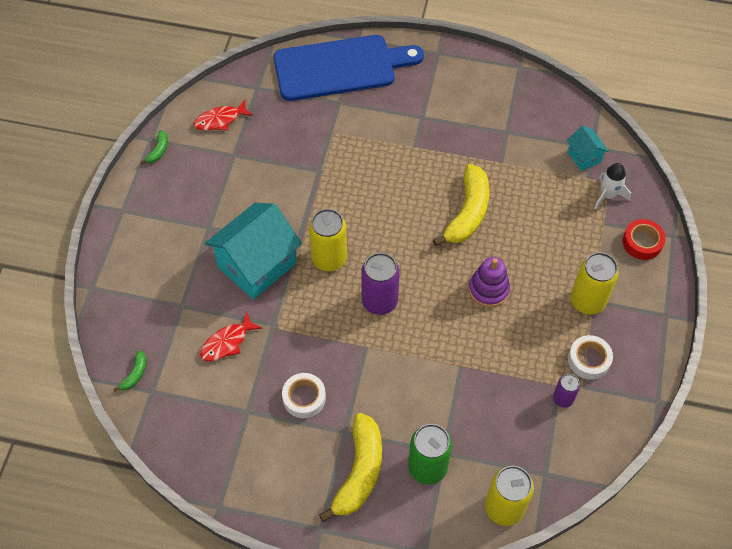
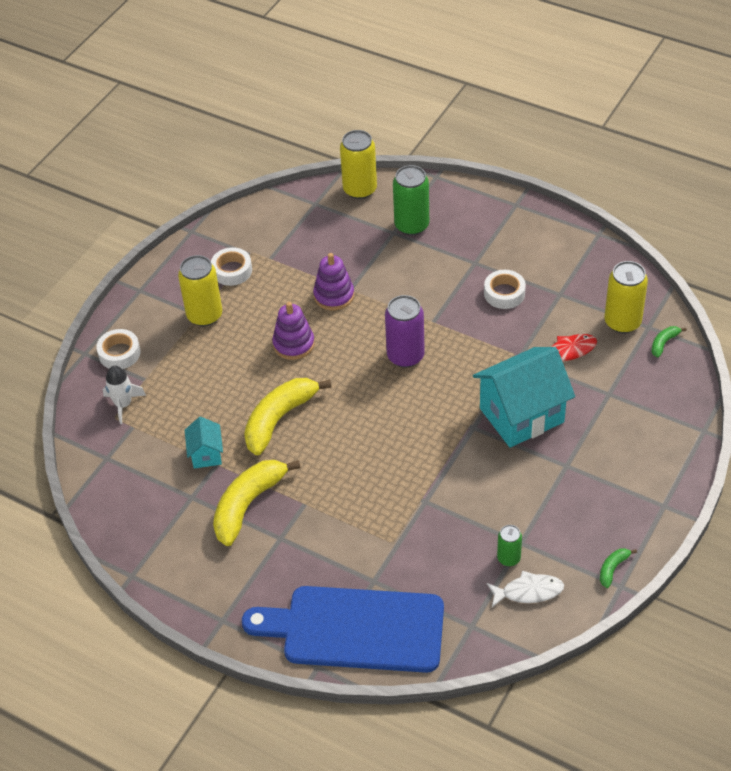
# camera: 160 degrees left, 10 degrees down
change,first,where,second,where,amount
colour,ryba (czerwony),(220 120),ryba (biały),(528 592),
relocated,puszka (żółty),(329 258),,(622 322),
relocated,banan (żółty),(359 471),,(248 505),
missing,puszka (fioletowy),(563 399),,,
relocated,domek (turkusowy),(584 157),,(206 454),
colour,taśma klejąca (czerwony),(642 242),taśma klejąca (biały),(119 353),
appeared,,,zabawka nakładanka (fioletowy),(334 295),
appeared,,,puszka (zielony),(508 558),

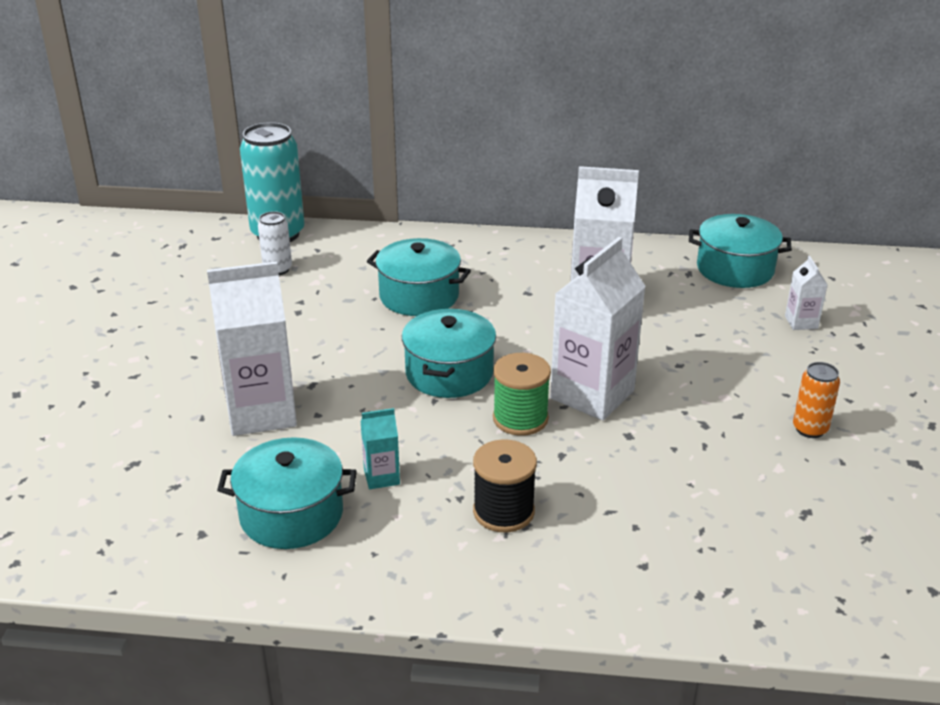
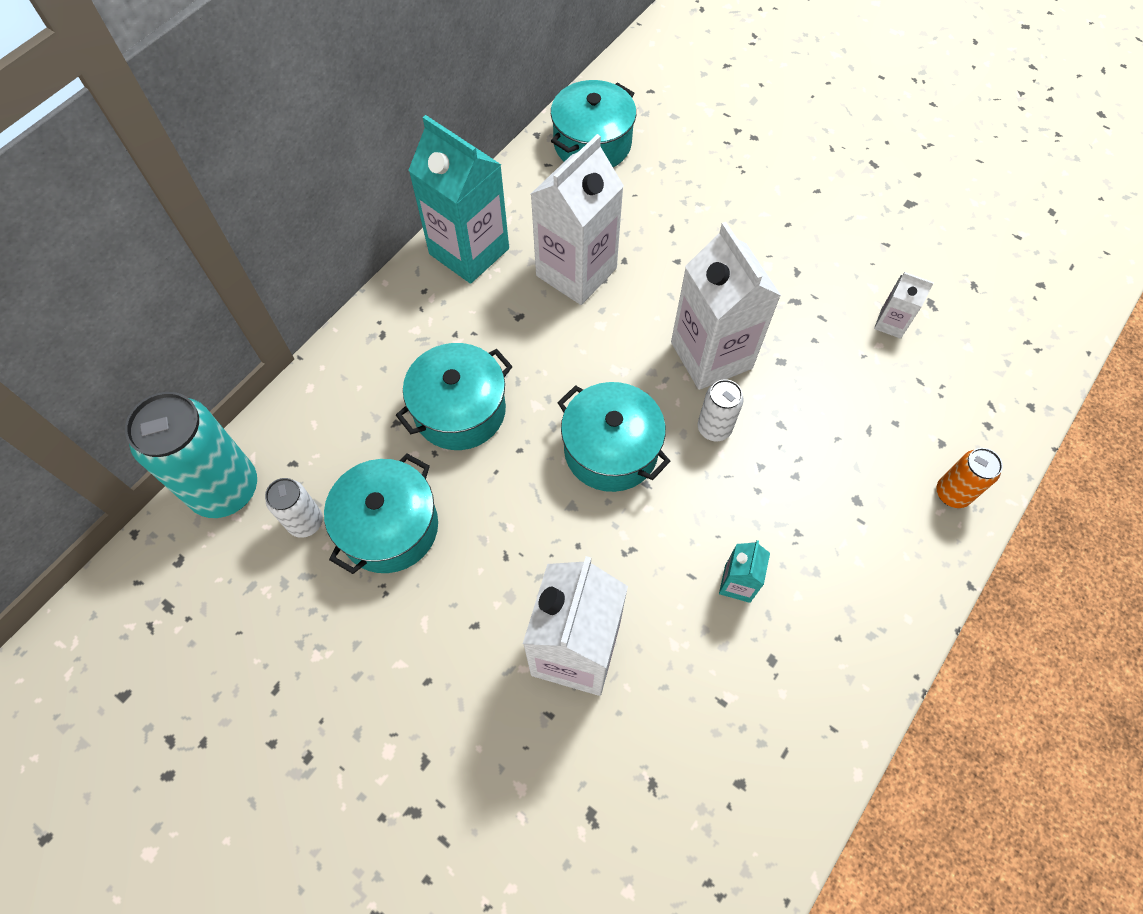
# camera: 60 degrees left, 30 degrees up
change,first,where,second,where,amount
relocated,garnek (turkusowy),(291 514),,(389 527),
missing,szpulka (czarny),(503 511),,,
exchanged,szpulka (zielony),(520 418),puszka (biały),(714 428),
relocated,karton mleka (biały),(801 322),,(891 323),
relocated,puszka (pomarańczowy),(810 429),,(952 493),
appeared,,,karton mleka (turkusowy),(469 251),

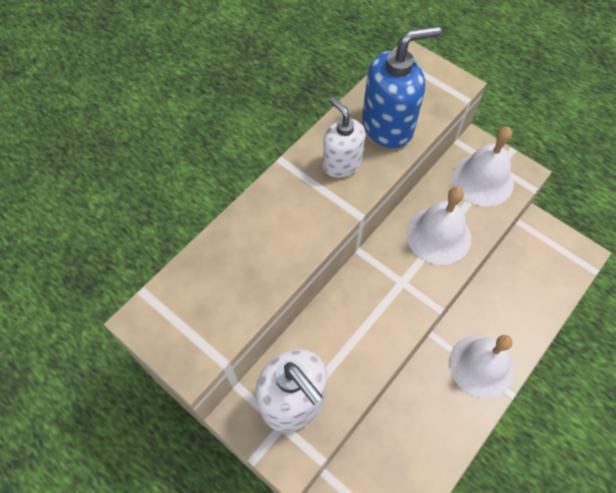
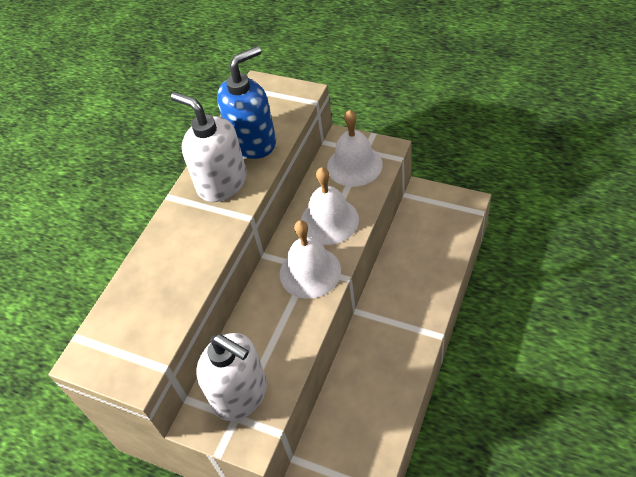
# camera: 10 degrees left, 10 degrees down
change,first,where,second,where,amount
size,dozownik mydła (biały),(341 163),,(222 183),x1.53
relocated,dzwonek (biały),(481 366),,(310 272),

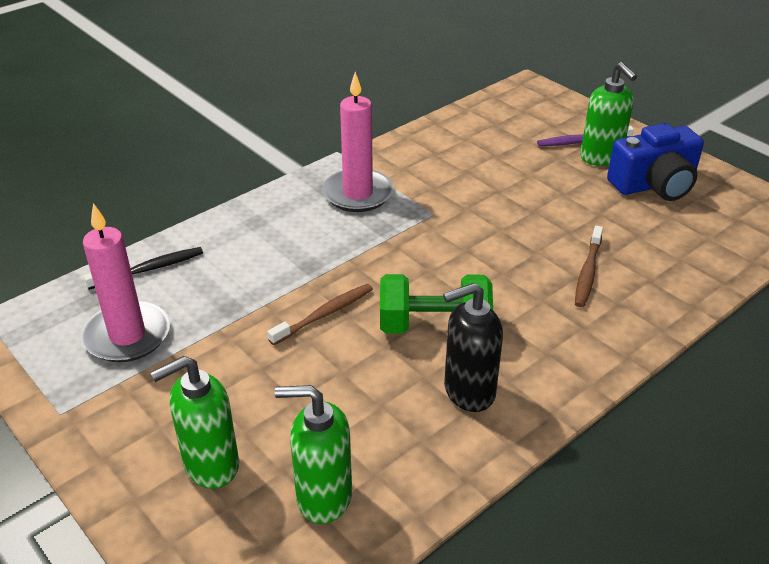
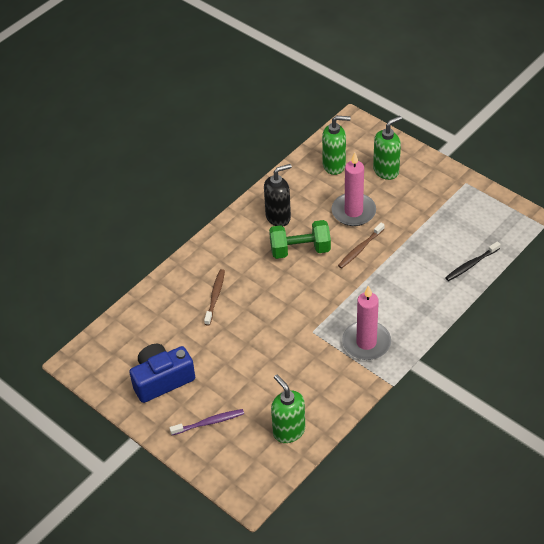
# camera: 175 degrees right, 10 degrees up
change,first,where,second,where,amount
relocated,świeca (różowy),(127 335),,(353 211),
relocated,dozownik mydła (zielony),(601 157),,(288 431),

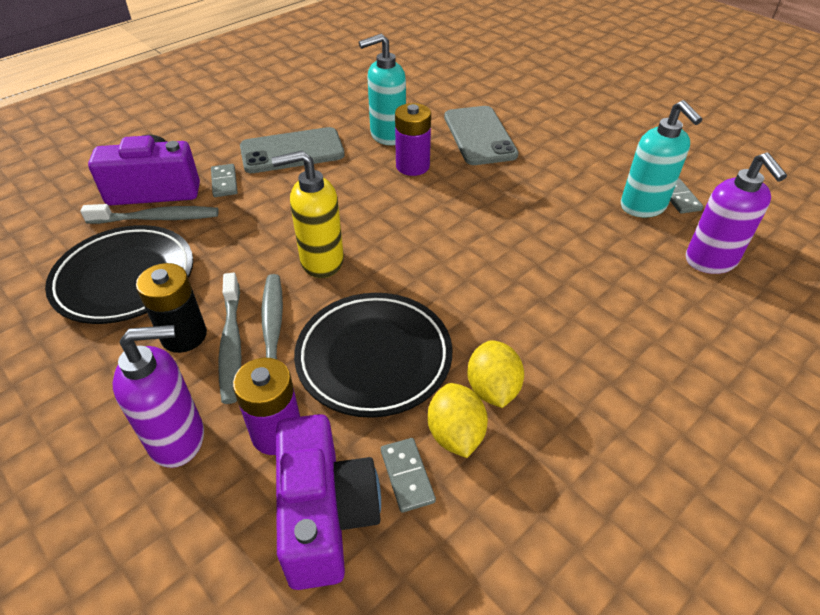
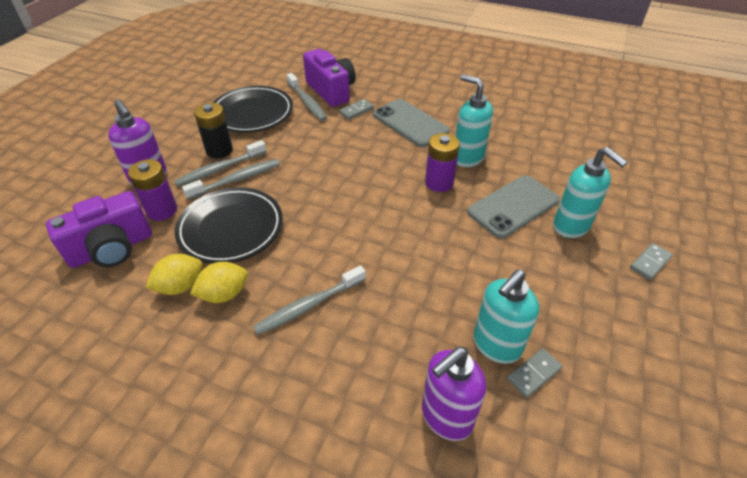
# camera: 65 degrees right, 0 degrees up
change,first,where,second,where,amount
missing,dozownik mydła (żółty),(321 261),,,
relocated,kostka domina (szary),(407 476),,(650 262),
appeared,,,szczoteczka do zębów (szary),(308 305),
appeared,,,dozownik mydła (turkusowy),(571 226),

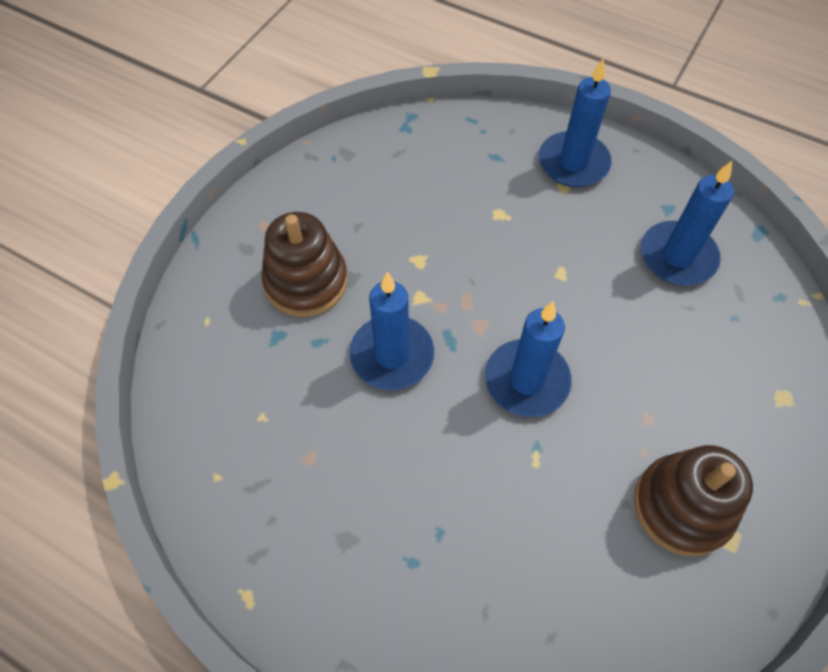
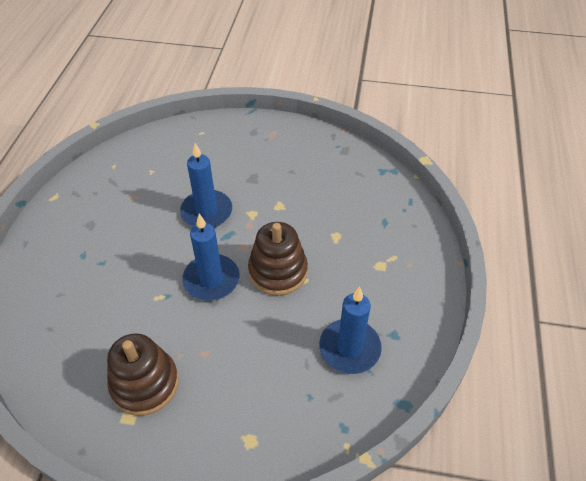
# camera: 70 degrees right, 10 degrees down
change,first,where,second,where,amount
relocated,zabawka nakładanka (brązowy),(306 282),,(278 271),
missing,świeca (niebieski),(573 163),,,

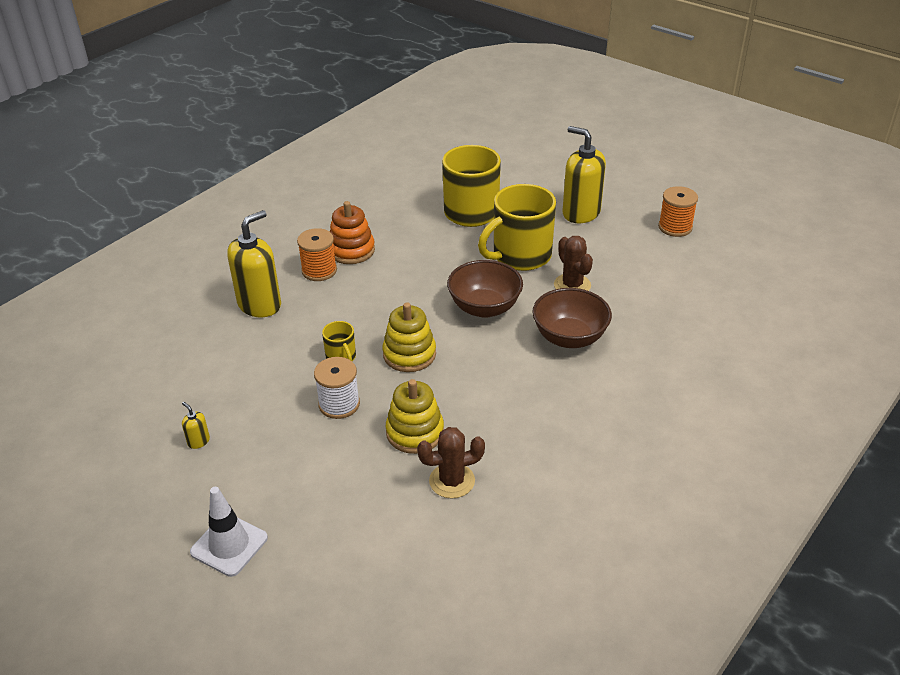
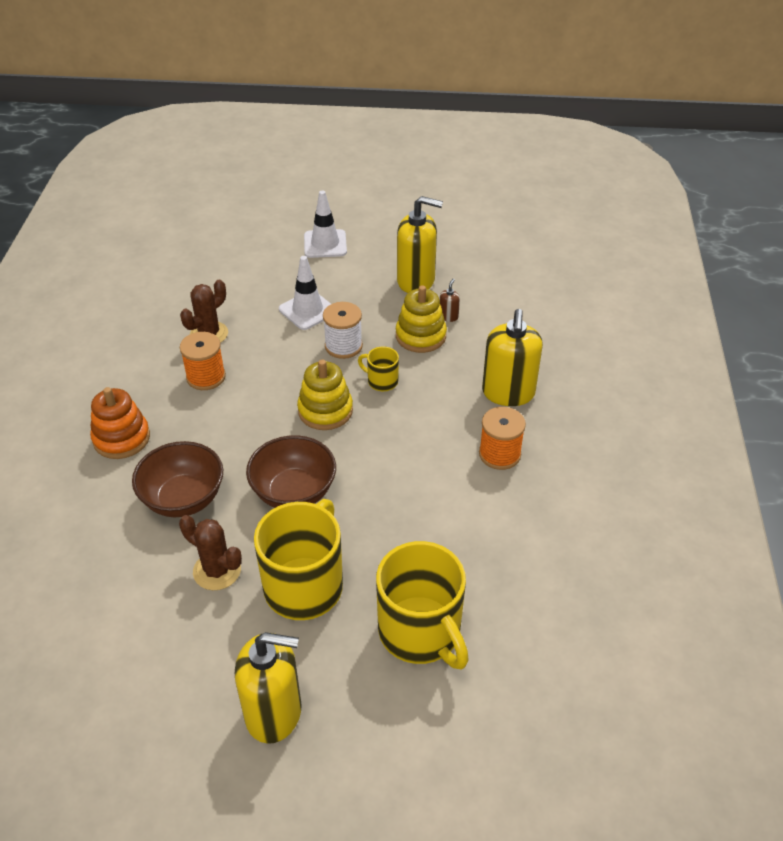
# camera: 145 degrees right, 5 degrees up
change,first,where,second,where,amount
size,dozownik mydła (żółty),(198 441),,(416 281),x2.44
relocated,zabawka nakładanka (pomarańczowy),(351 250),,(121 438),
relocated,zabawka nakładanka (żółty),(415 432),,(420 336),
relocated,szpulka (pomarańczowy),(675 227),,(206 377),
appeared,,,pachołek (biały),(307 310),
appeared,,,dozownik mydła (brązowy),(448 316),

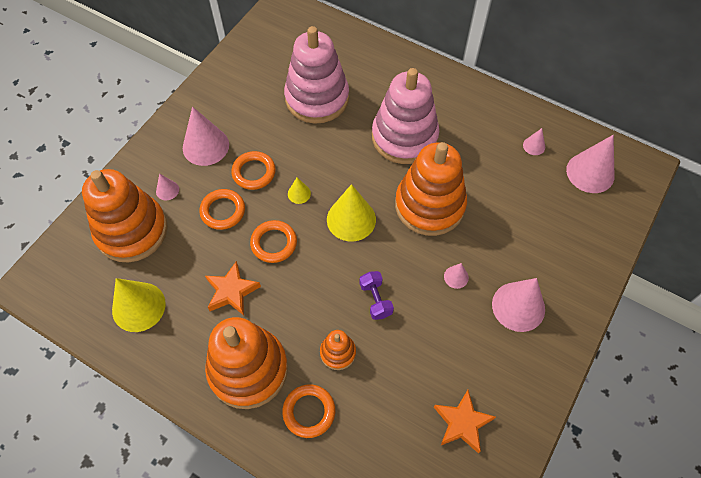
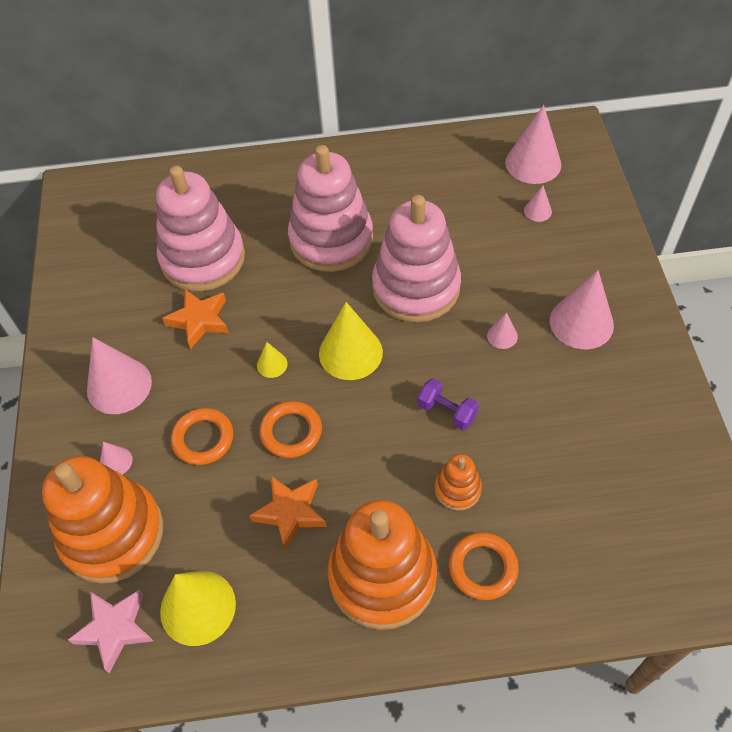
# camera: 35 degrees left, 5 degrees down
change,first,where,second,where,amount
missing,pierścień (pomarańczowy),(254 172),,,
colour,zabawka nakładanka (pomarańczowy),(429 205),zabawka nakładanka (różowy),(416 287),
relocated,gwiazda (pomarańczowy),(462 423),,(199 320),
relocated,stożek (różowy),(534 146),,(537 211),
appeared,,,gwiazda (różowy),(115 629),

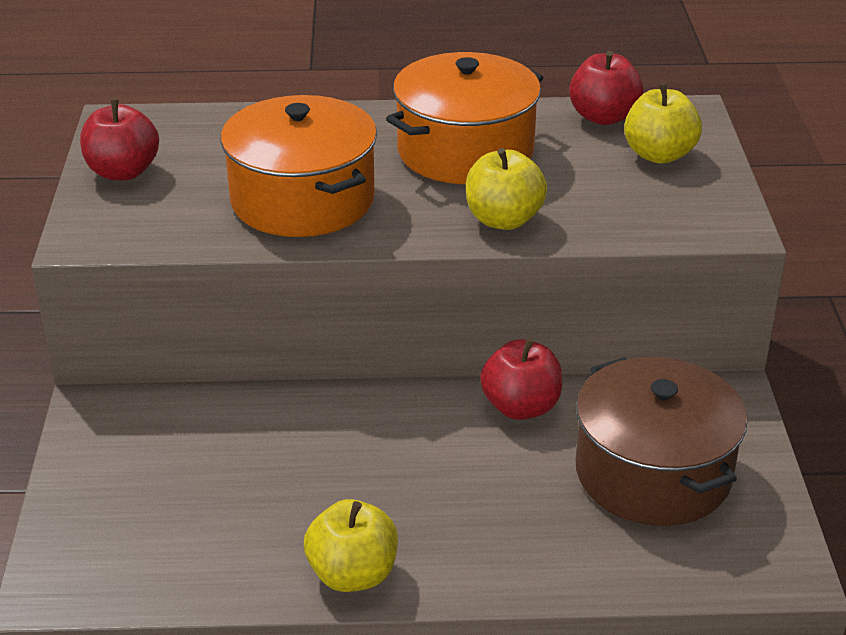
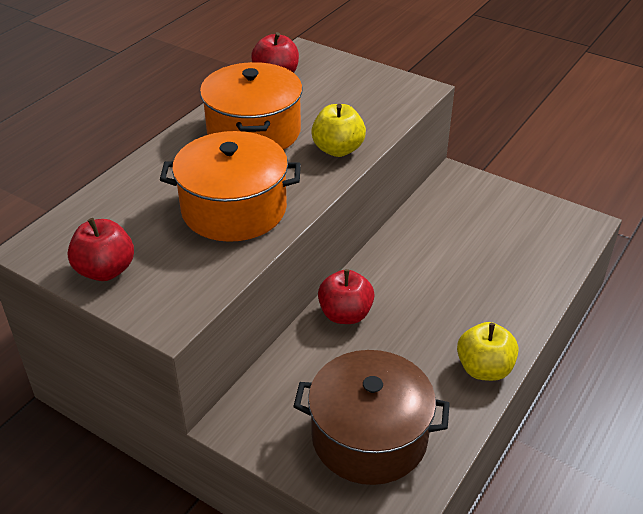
# camera: 55 degrees left, 5 degrees up
change,first,where,second,where,amount
relocated,jabłko (czerwony),(521 407),,(345 314),
relocated,garnek (brązowy),(653 473),,(369 436),
missing,jabłko (żółty),(659 155),,,

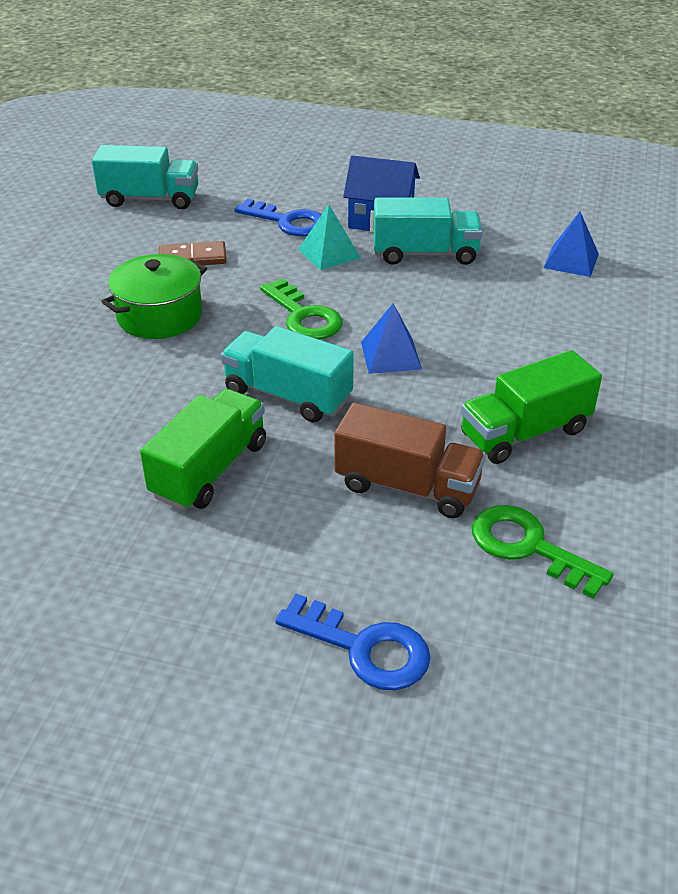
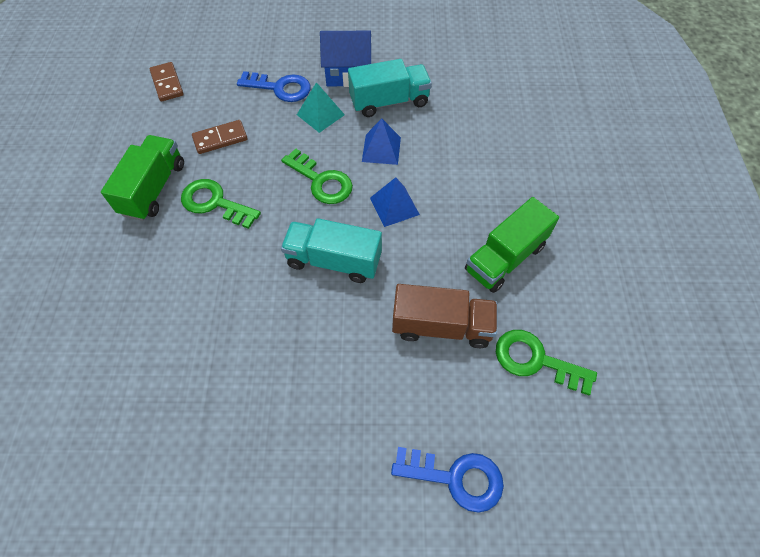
# camera: 15 degrees left, 20 degrees up
change,first,where,second,where,amount
exchanged,ciężarówka (turkusowy),(150 199),kostka domina (brązowy),(167 83),
exchanged,garnek (zielony),(160 316),klucz (zielony),(214 203),
relocated,ciężarówka (zielony),(210 470),,(154 189),
relocated,piramida (niebieski),(571 260),,(381 149),

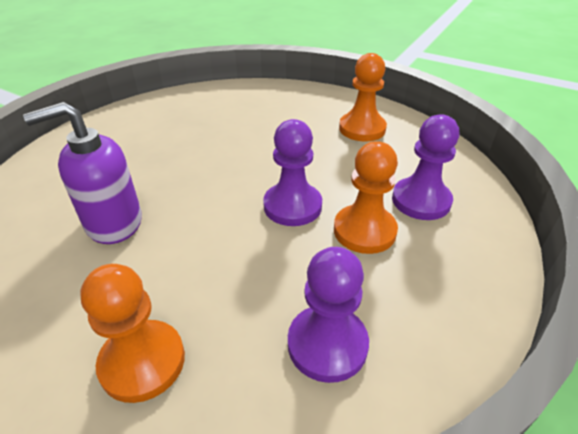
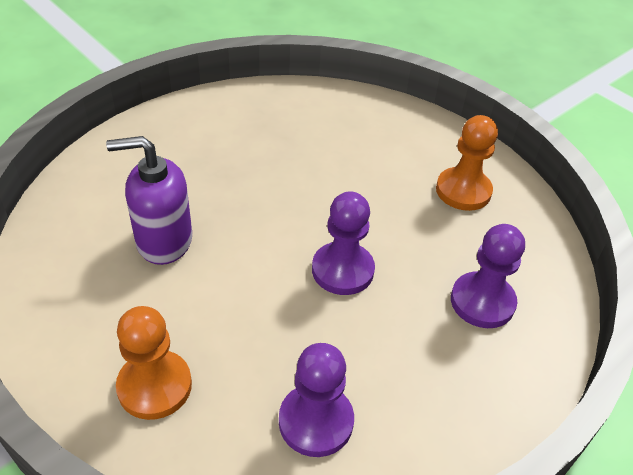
# camera: 15 degrees right, 5 degrees up
change,first,where,second,where,amount
missing,pionek (pomarańczowy),(364 231),,,

